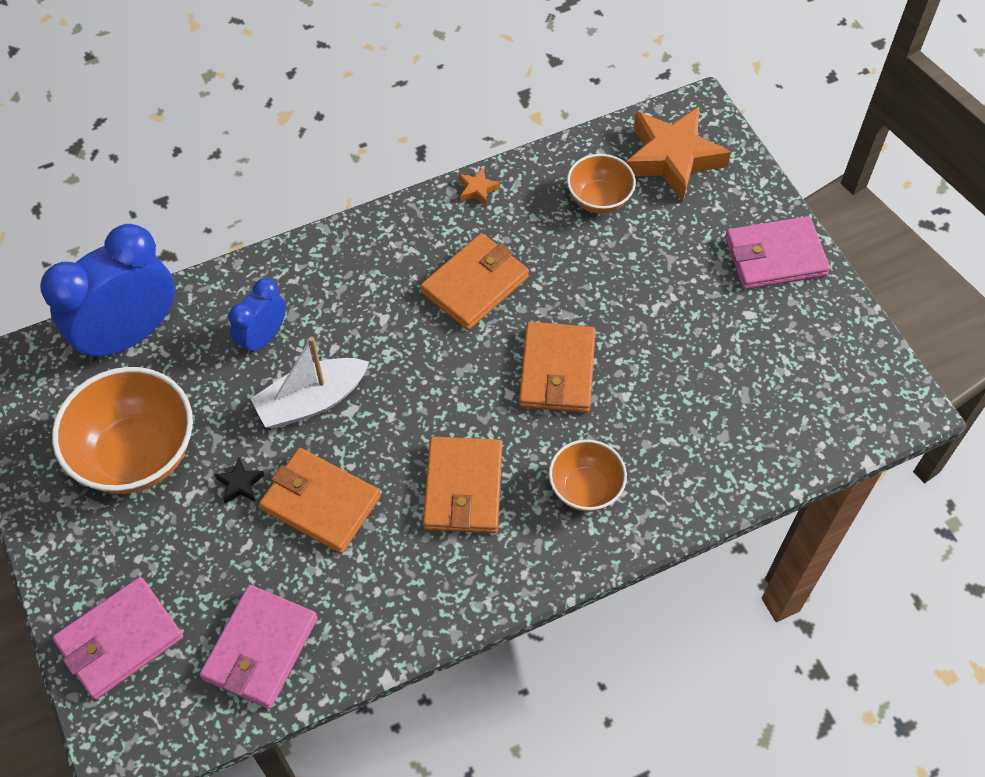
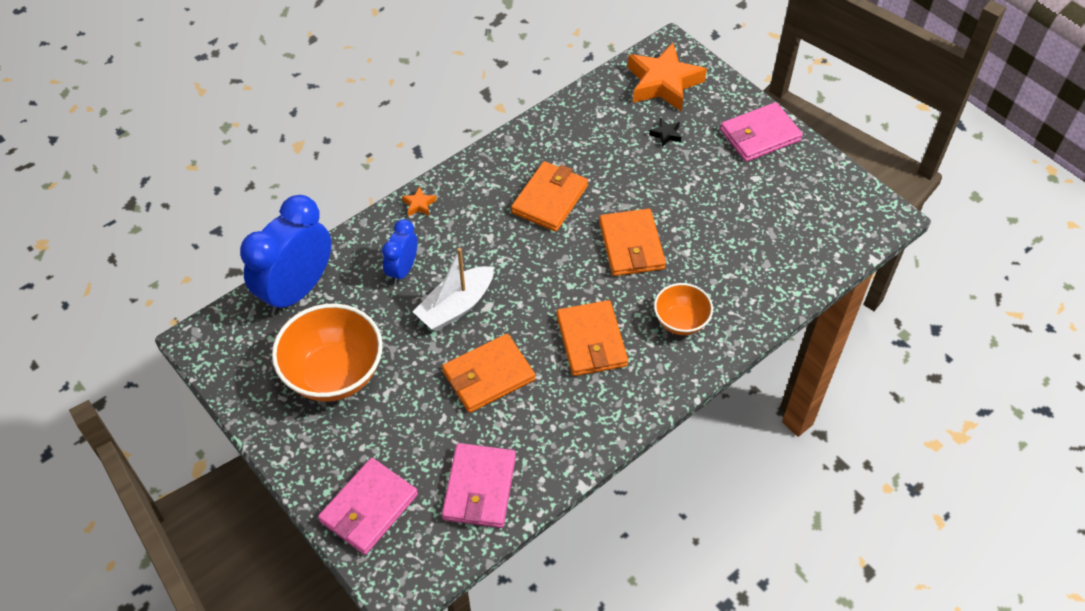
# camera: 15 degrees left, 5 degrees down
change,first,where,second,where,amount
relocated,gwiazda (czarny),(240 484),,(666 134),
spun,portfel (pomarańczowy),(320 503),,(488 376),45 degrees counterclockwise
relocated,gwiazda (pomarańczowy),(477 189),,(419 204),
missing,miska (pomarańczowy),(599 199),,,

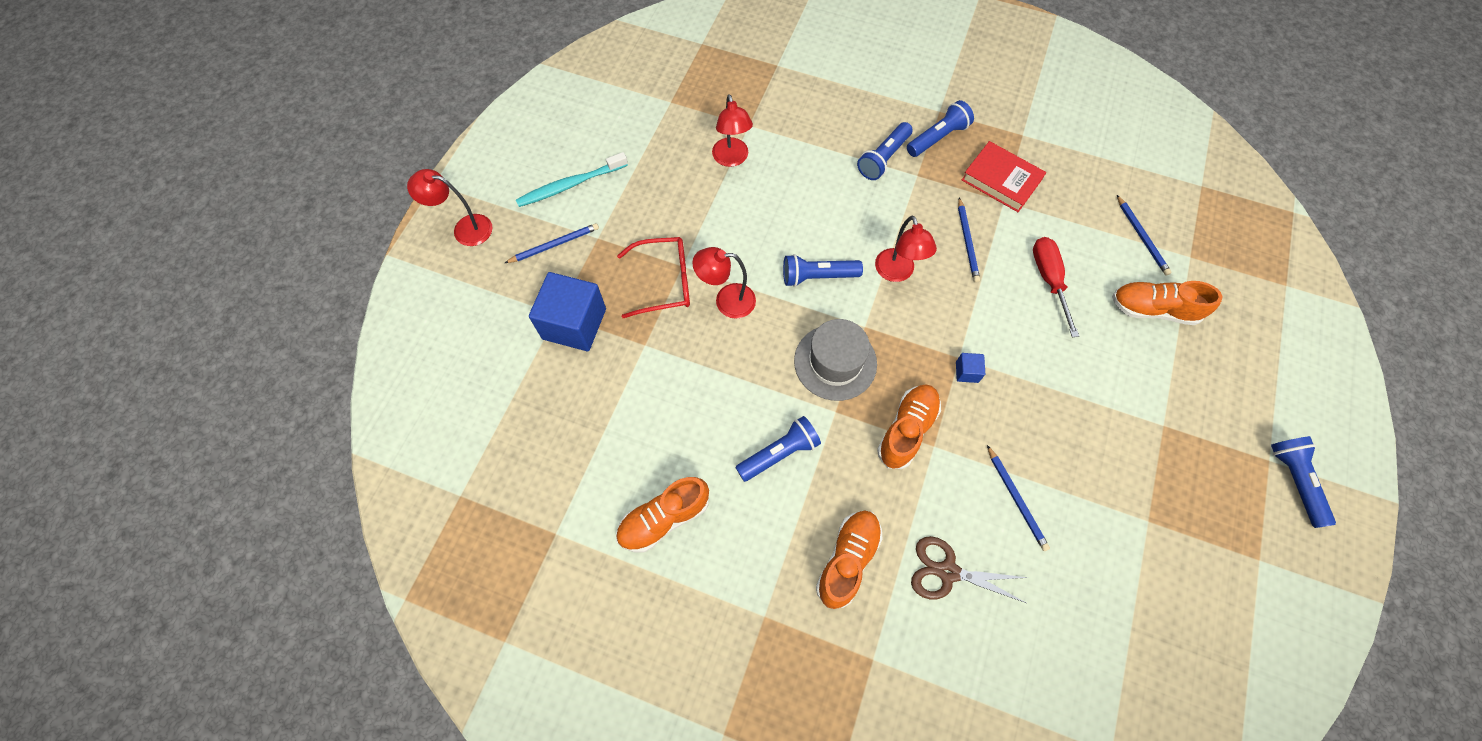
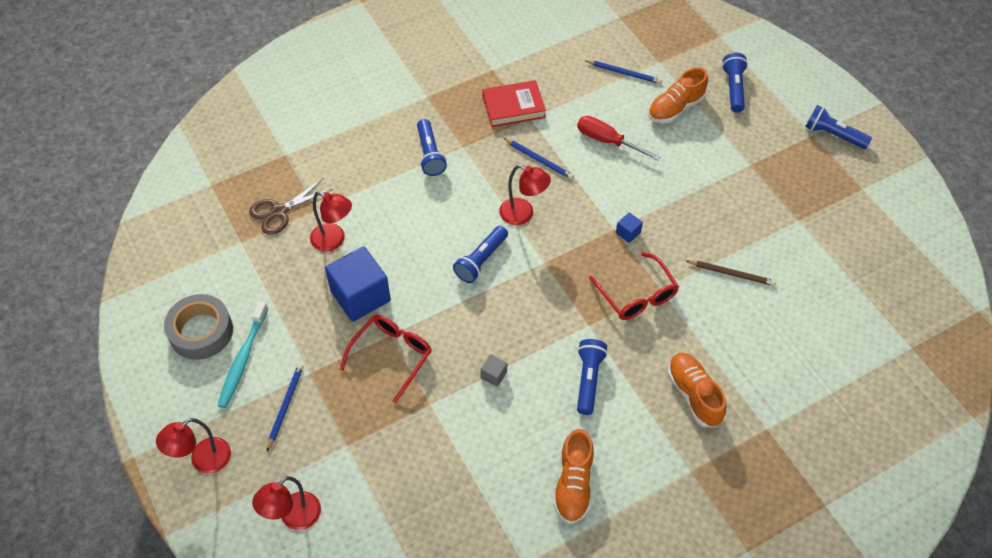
# camera: 50 degrees left, 10 degrees down
change,first,where,second,where,amount
relocated,sześcian (niebieski),(574 324),,(360 296),
relocated,lampka (czerwony),(726 301),,(294 517),
missing,kapelusz (szary),(835 362),,,
exchanged,but (pomarańczowy),(906 430),okulary (czerwony),(637 295),
relocated,latarka (niebieski),(937 137),,(733 88),
relocated,nożyczki (brązowy),(947 572),,(279 212),
colour,ołówek (niebieski),(1016 499),ołówek (brązowy),(731 274),
appeared,,,taśma klejąca (szary),(201 331),
appeared,,,sześcian (szary),(493 375),

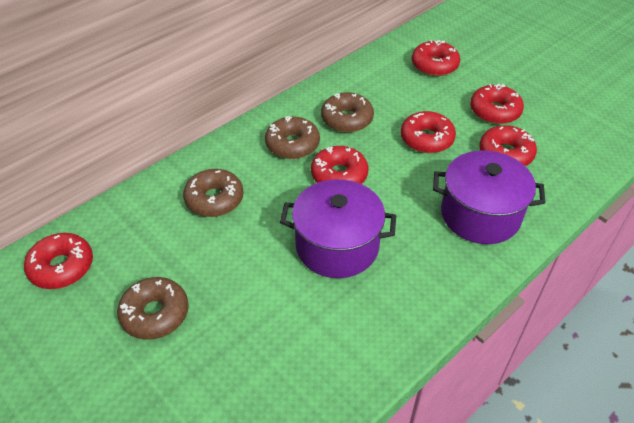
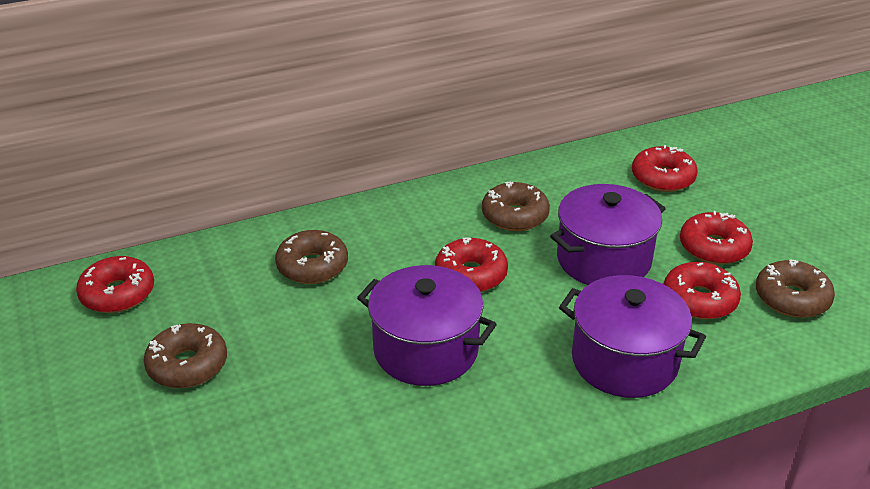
# camera: 20 degrees right, 10 degrees down
change,first,where,second,where,amount
relocated,donut (brązowy),(292 144),,(791 298),
exchanged,donut (czerwony),(426 139),garnek (fioletowy),(603 260),

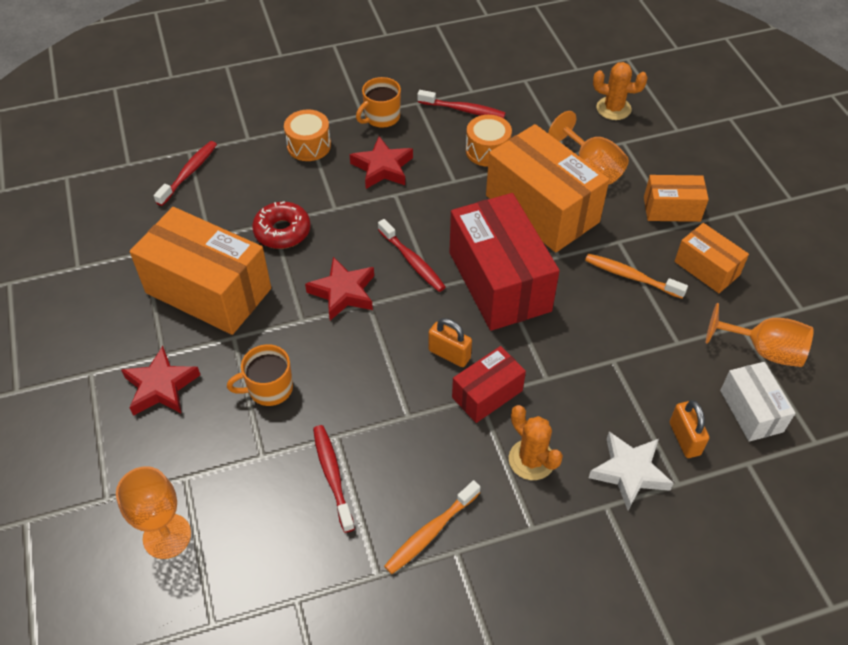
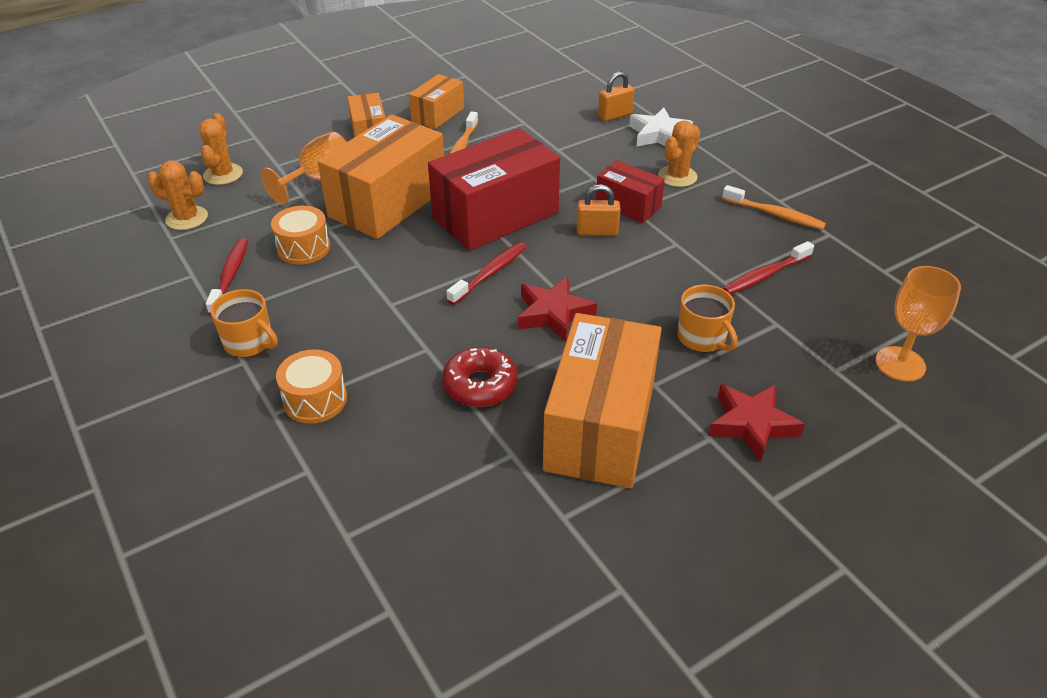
# camera: 105 degrees left, 10 degrees down
change,first,where,second,where,amount
missing,szczoteczka do zębów (czerwony),(189 173),,,
missing,gwiazda (czerwony),(382 168),,,
spun,kłódka (pomarańczowy),(449 354),,(597 232),75 degrees clockwise
missing,kielich (pomarańczowy),(763 350),,,
missing,pudełko (biały),(751 411),,,
appeared,,,kaktus (pomarańczowy),(187 218),

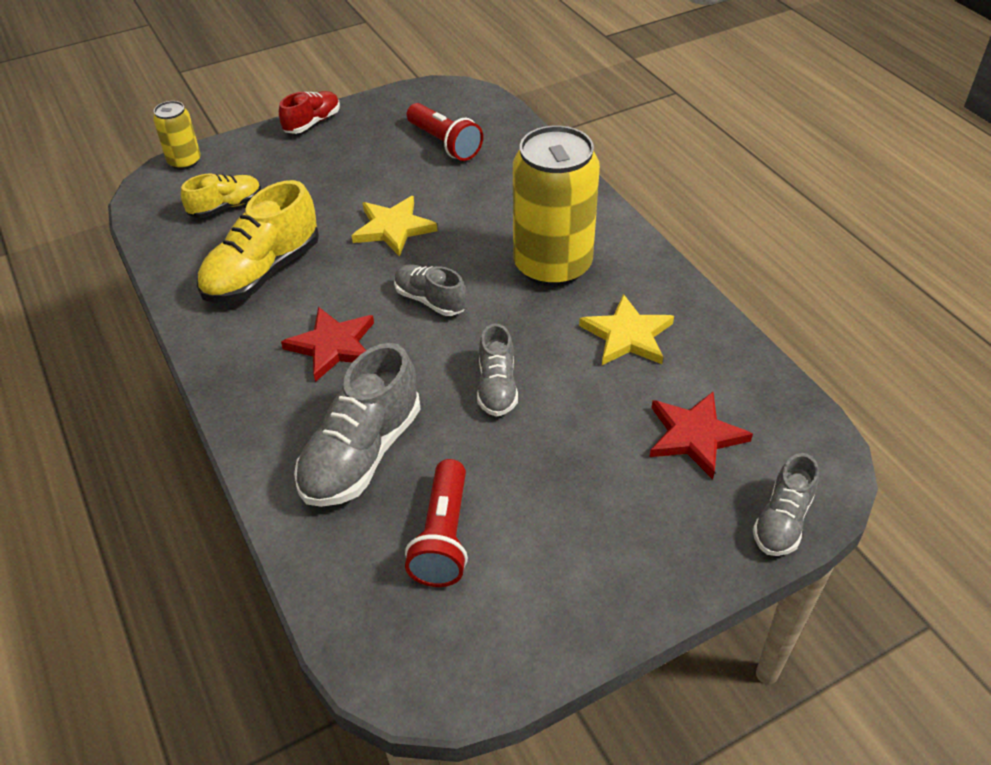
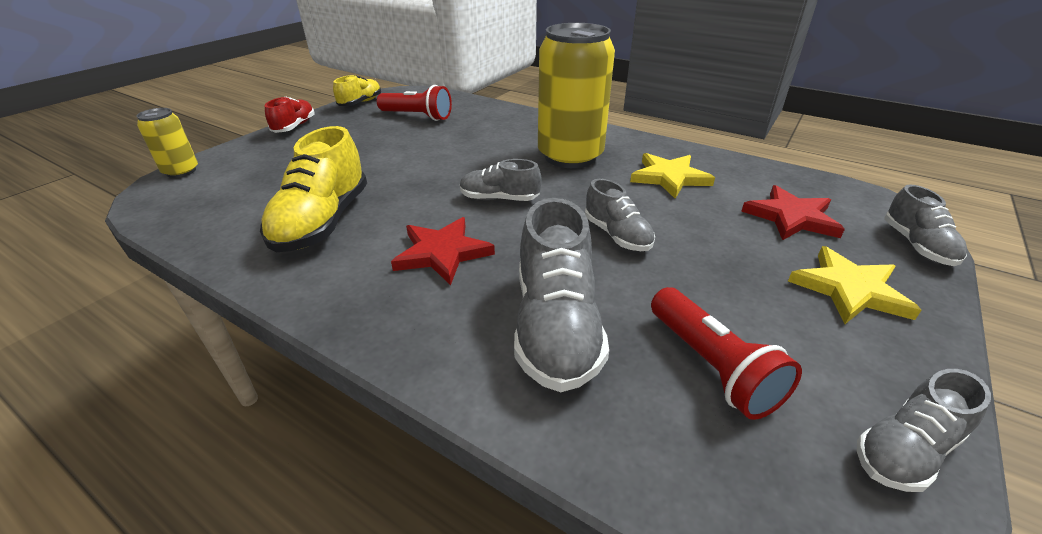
# camera: 30 degrees left, 10 degrees down
change,first,where,second,where,amount
relocated,but (żółty),(226 207),,(360 103),
relocated,gwiazda (żółty),(393 228),,(849 289),
appeared,,,but (szary),(905 450),

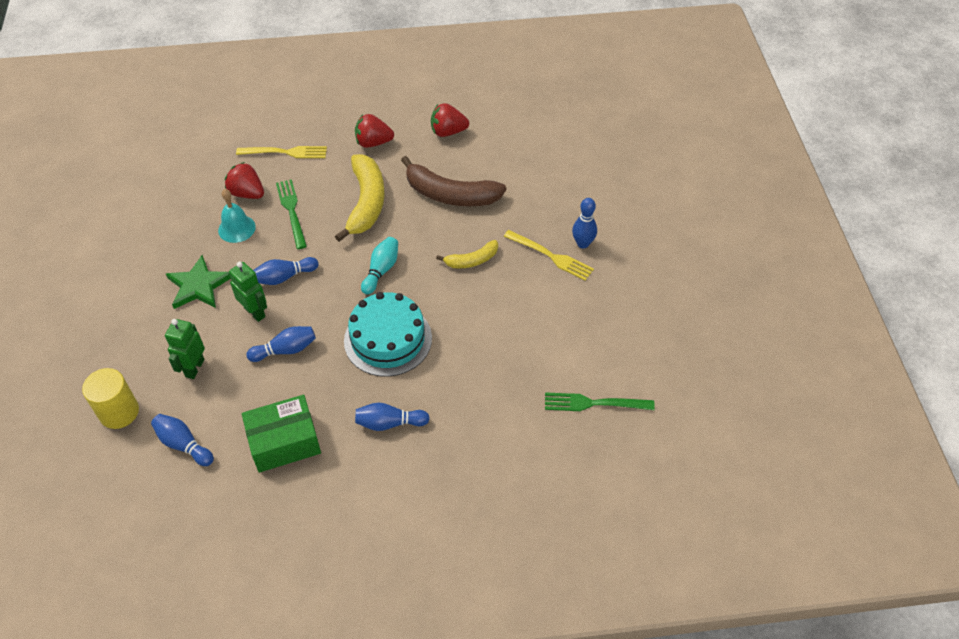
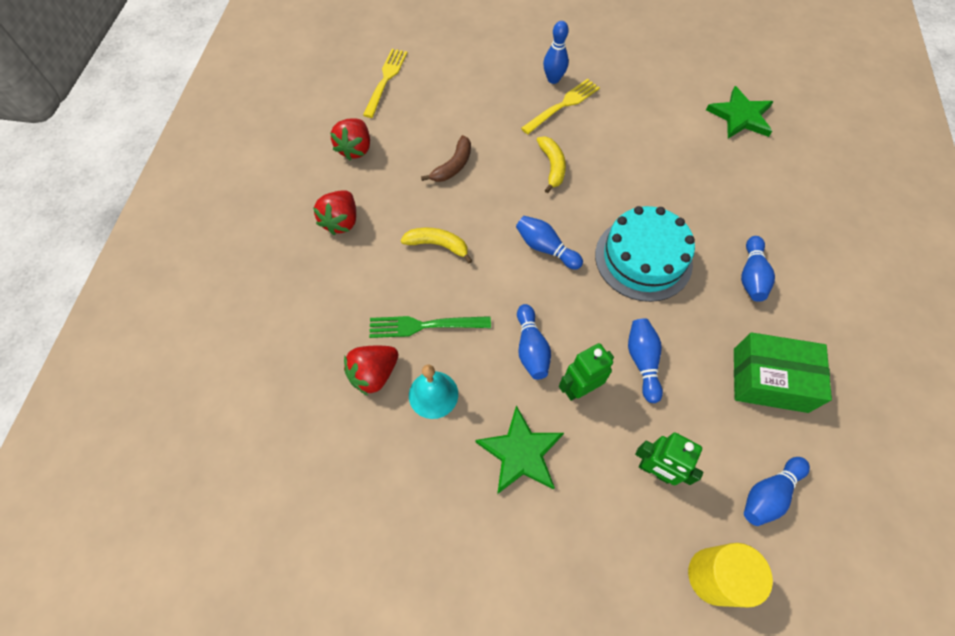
# camera: 75 degrees left, 10 degrees up
change,first,where,second,where,amount
relocated,widelec (żółty),(286 152),,(386 80),
spun,pudełko (zielony),(284 442),,(770 380),75 degrees counterclockwise
size,banan (żółty),(366 203),,(438 245),x0.54
colour,kręgiel (turkusowy),(381 270),kręgiel (niebieski),(545 248),
size,banan (brązowy),(450 195),,(453 166),x0.54
exchanged,widelec (zielony),(593 403),gwiazda (zielony),(740 116),

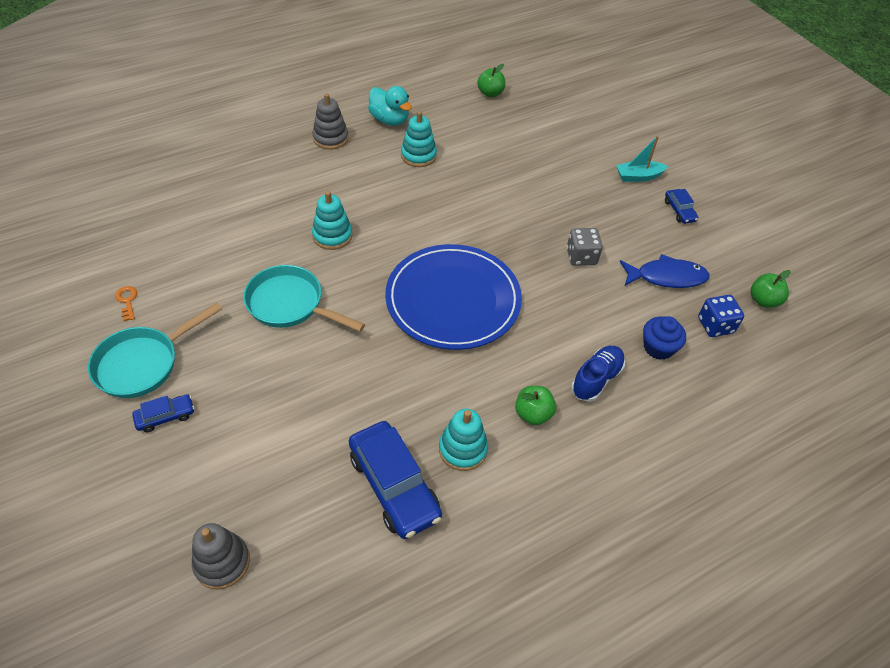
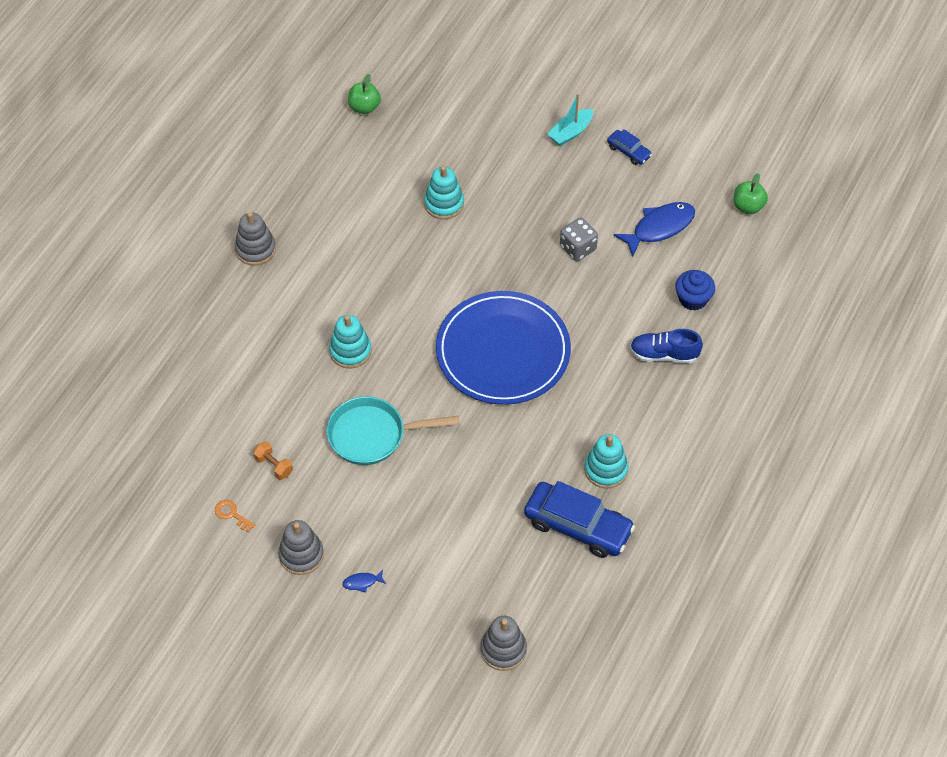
# camera: 30 degrees left, 5 degrees up
change,first,where,second,where,amount
exchanged,patelnia (turkusowy),(143 363),zabawka nakładanka (szary),(301 555),
exchanged,samochód (niebieski),(165 416),ryba (niebieski),(362 582),
missing,kaczka (turkusowy),(389 120),,,
relocated,zabawka nakładanka (turkusowy),(418 156),,(444 204),
missing,jabłko (zielony),(533 414),,,
spun,but (niebieski),(596 379),,(664 354),90 degrees counterclockwise
missing,kostka do gry (niebieski),(715 325),,,
appeared,,,hantel (pomarańczowy),(274 466),

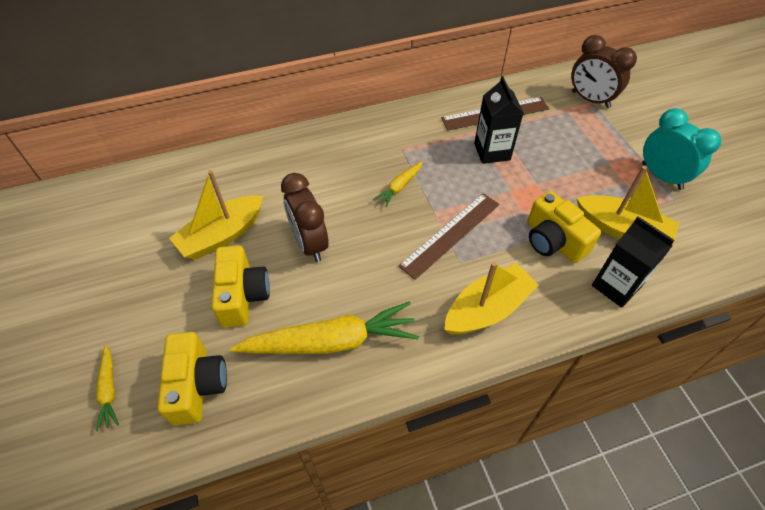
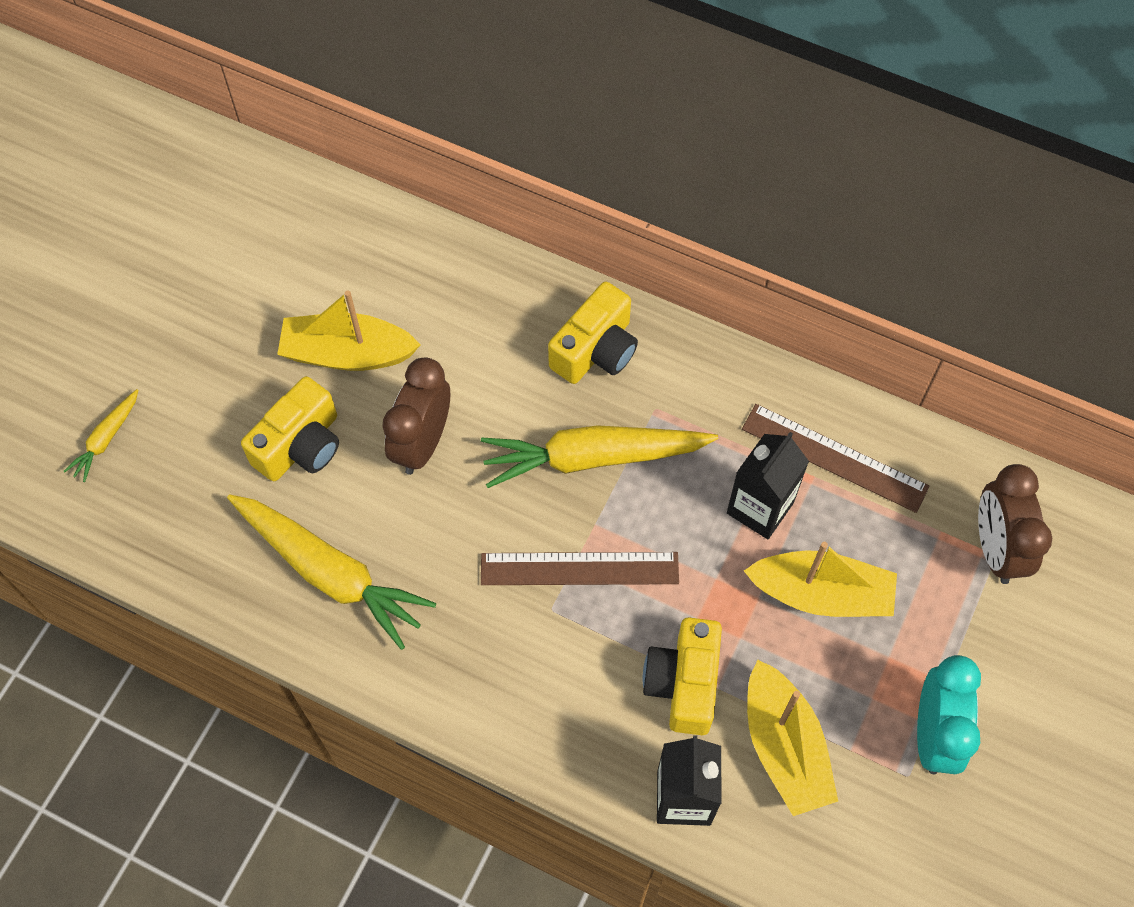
# camera: 45 degrees right, 10 degrees up
change,first,where,second,where,amount
relocated,aparat fotograficzny (żółty),(197 385),,(596 350),
size,marchewka (żółty),(399 187),,(593 458),x2.13
relocated,łódka (żółty),(487 309),,(821 594),

